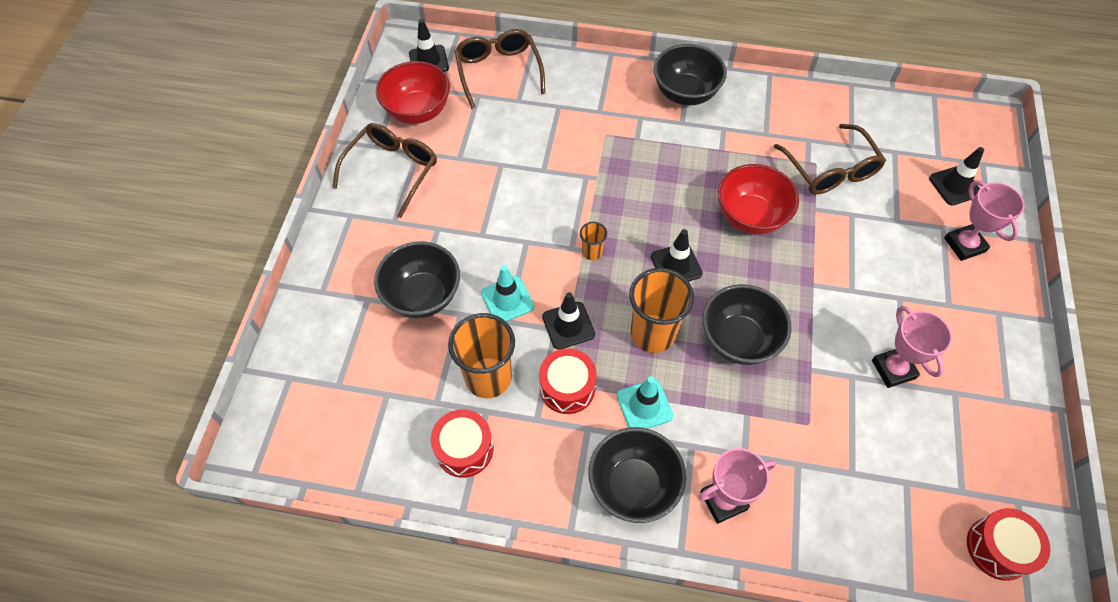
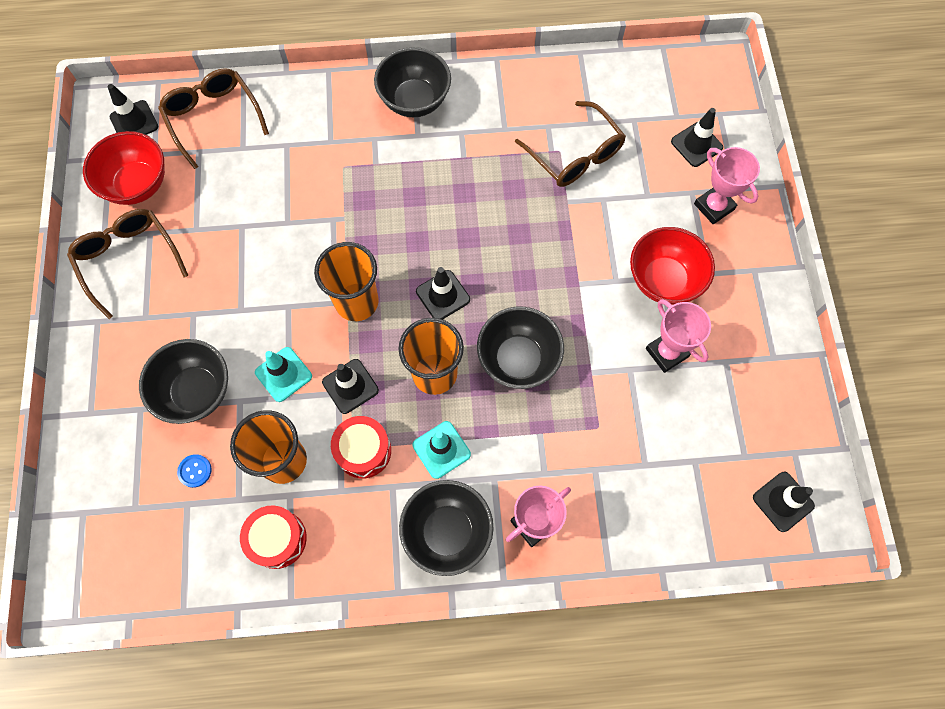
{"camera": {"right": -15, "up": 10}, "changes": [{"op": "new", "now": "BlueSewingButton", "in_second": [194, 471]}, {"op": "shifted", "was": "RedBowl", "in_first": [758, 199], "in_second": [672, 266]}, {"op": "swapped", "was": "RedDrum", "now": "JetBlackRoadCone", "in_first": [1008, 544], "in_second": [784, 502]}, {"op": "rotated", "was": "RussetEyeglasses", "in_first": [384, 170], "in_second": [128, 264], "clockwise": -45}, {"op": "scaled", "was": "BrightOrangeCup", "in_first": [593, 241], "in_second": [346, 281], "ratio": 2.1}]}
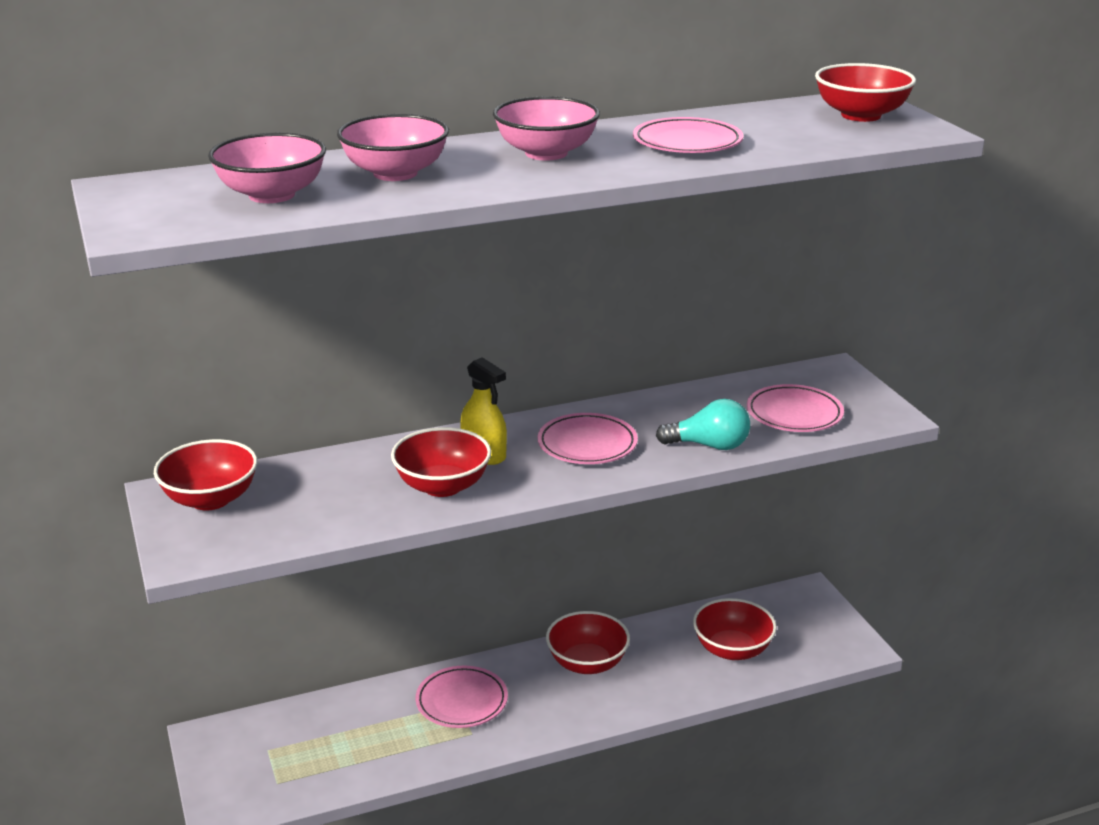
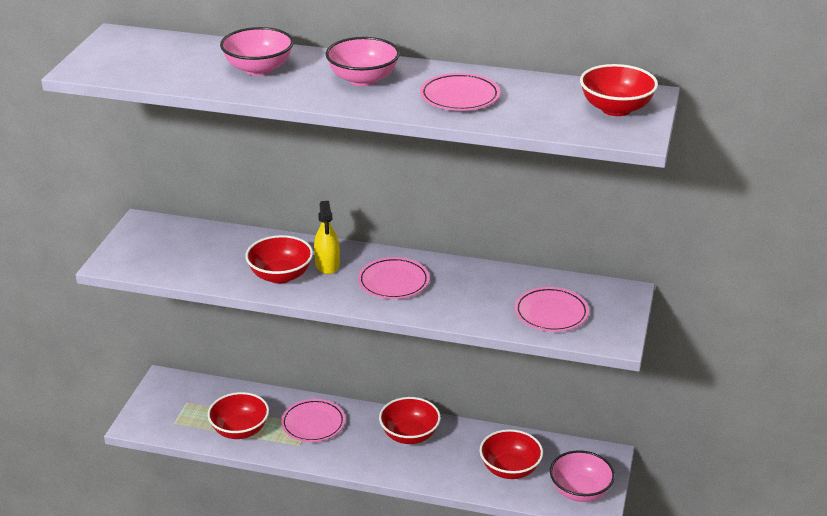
{"camera": {"right": 35, "up": 5}, "changes": [{"op": "gone", "was": "TurquoiseBulb", "in_first": [703, 424]}, {"op": "shifted", "was": "RedBowl", "in_first": [206, 474], "in_second": [238, 415]}, {"op": "shifted", "was": "RosePinkBowl", "in_first": [267, 168], "in_second": [582, 476]}]}
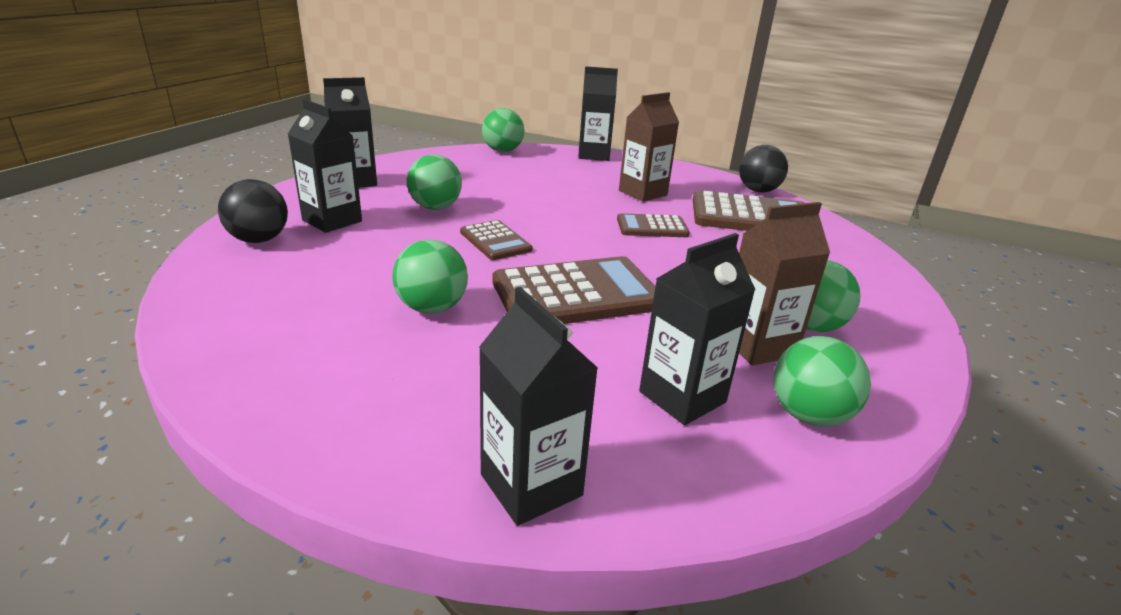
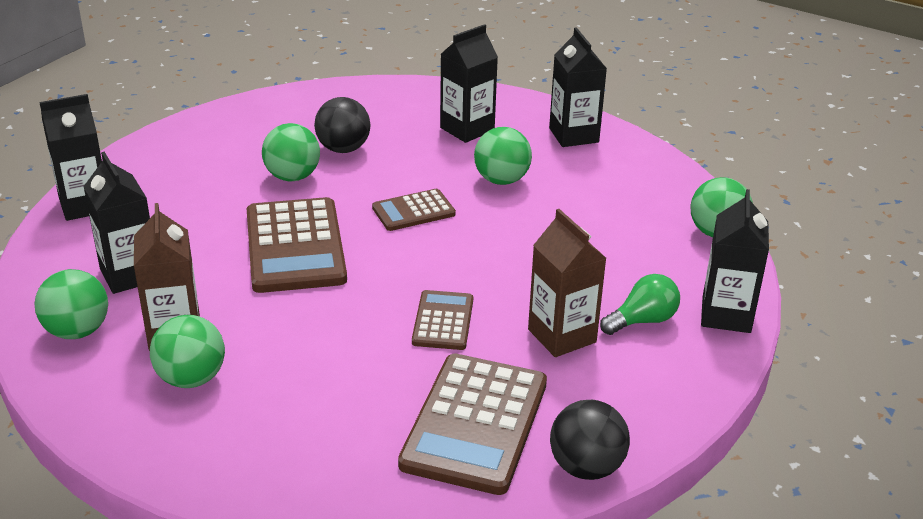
{"camera": {"right": 100, "up": 5}, "changes": [{"op": "new", "now": "EmeraldBulb", "in_second": [640, 304]}, {"op": "shifted", "was": "JetBlackPlayBall", "in_first": [253, 211], "in_second": [342, 125]}]}
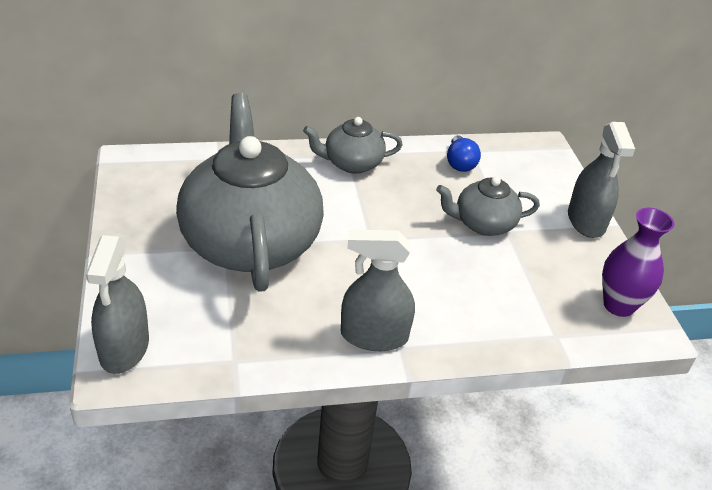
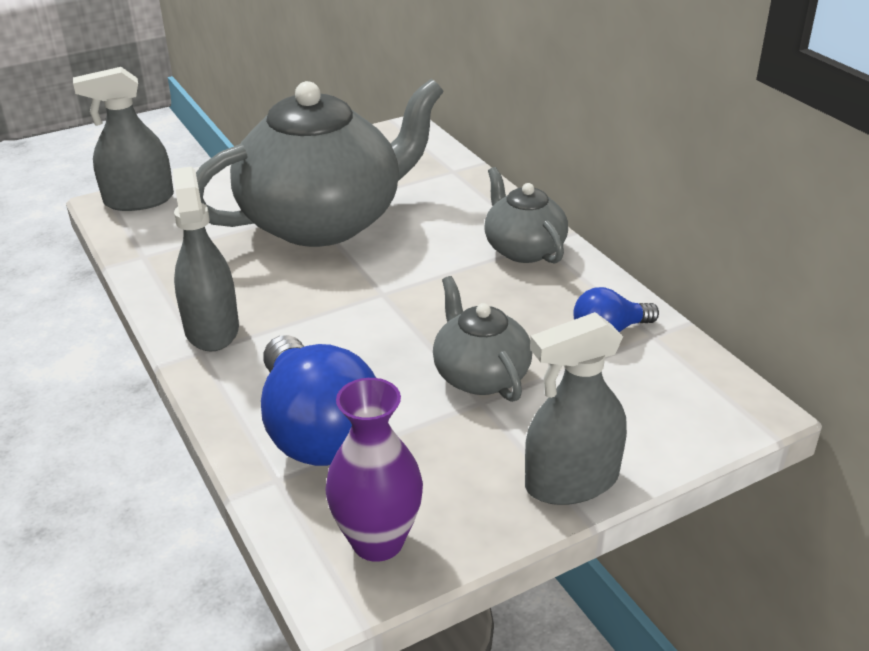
{"camera": {"right": 75, "up": -5}, "changes": [{"op": "new", "now": "BlueBulb", "in_second": [318, 400]}]}
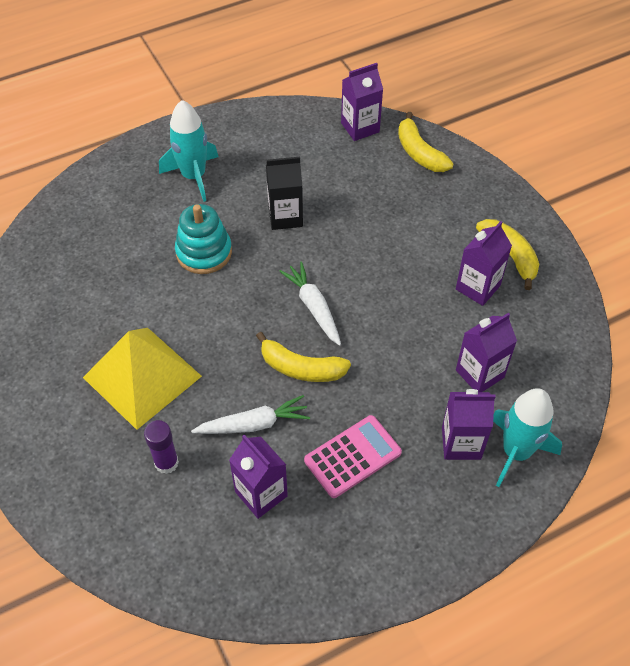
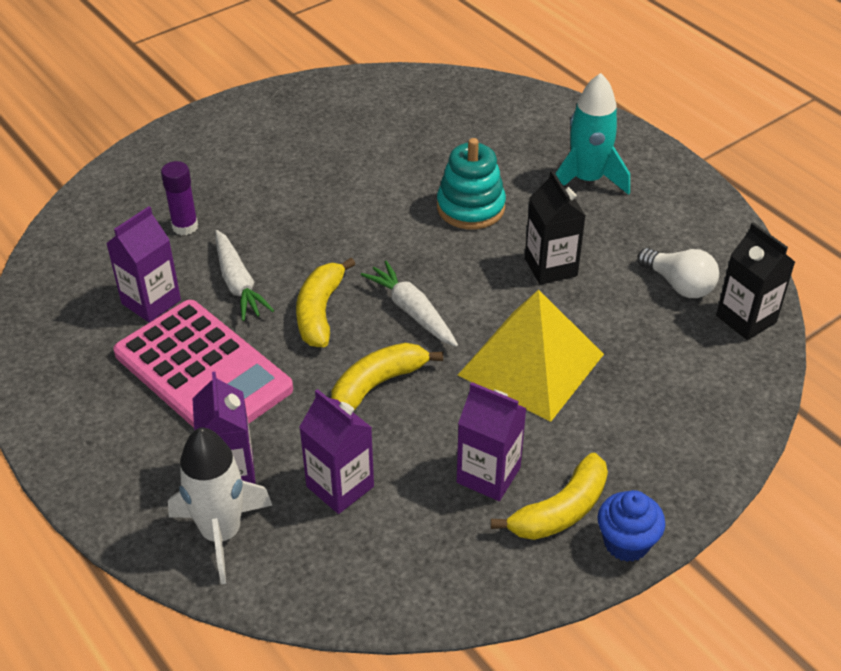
{"camera": {"right": 80, "up": -10}, "changes": [{"op": "new", "now": "BlueMuffin", "in_second": [631, 526]}, {"op": "new", "now": "PureWhiteBulb", "in_second": [678, 273]}, {"op": "shifted", "was": "BrightYellowSolidPyramid", "in_first": [142, 379], "in_second": [531, 355]}, {"op": "shifted", "was": "BrightYellowBanana", "in_first": [426, 142], "in_second": [387, 376]}, {"op": "repainted", "was": "PurpleCarton", "now": "JetBlackCarton", "in_first": [362, 102], "in_second": [755, 281]}, {"op": "repainted", "was": "TurquoiseSpaceship", "now": "PureWhiteSpaceship", "in_first": [527, 437], "in_second": [220, 506]}, {"op": "rotated", "was": "PureWhiteToyCarrot", "in_first": [310, 303], "in_second": [409, 304], "clockwise": -90}, {"op": "scaled", "was": "RosePinkPocketCalculator", "in_first": [353, 456], "in_second": [203, 364], "ratio": 1.62}]}
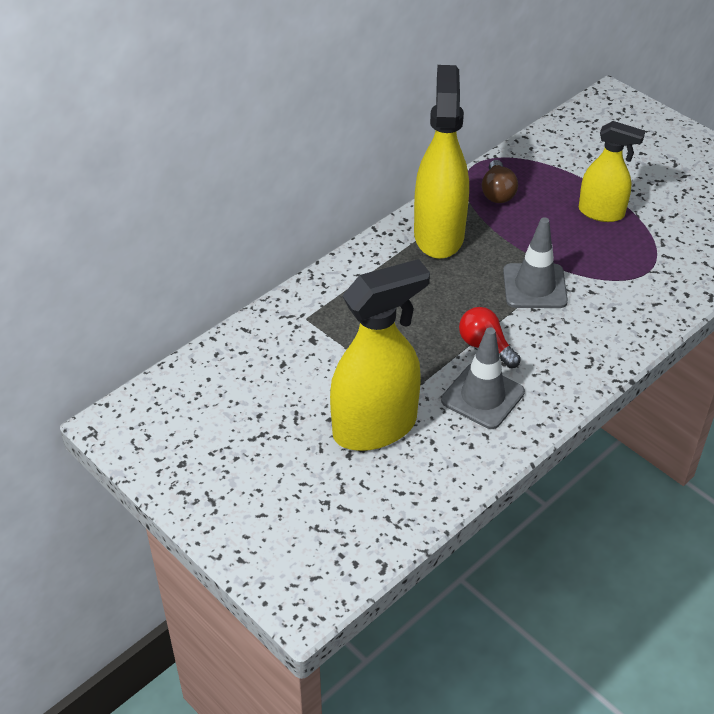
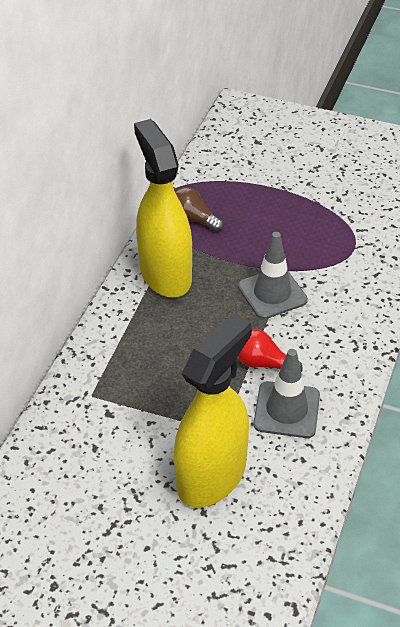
{"camera": {"right": -25, "up": 0}, "changes": [{"op": "gone", "was": "BrightYellowSprayBottle", "in_first": [612, 171]}, {"op": "rotated", "was": "RussetBulb", "in_first": [500, 181], "in_second": [199, 209], "clockwise": 150}]}
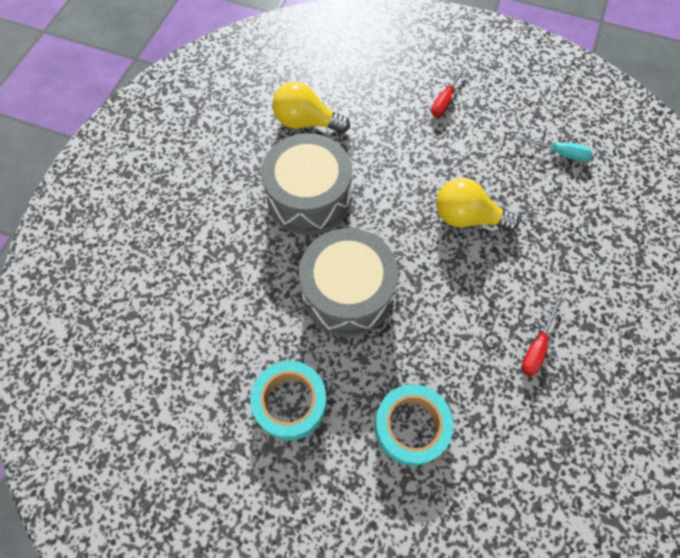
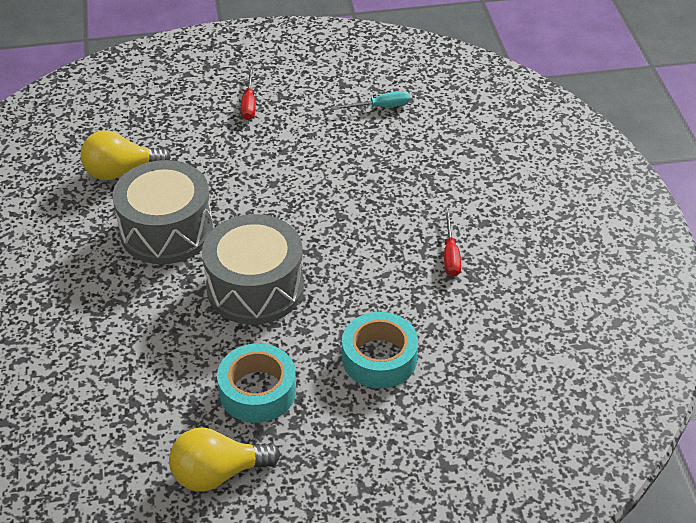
{"camera": {"right": -30, "up": -20}, "changes": [{"op": "shifted", "was": "BrightYellowBulb", "in_first": [478, 204], "in_second": [224, 459]}]}
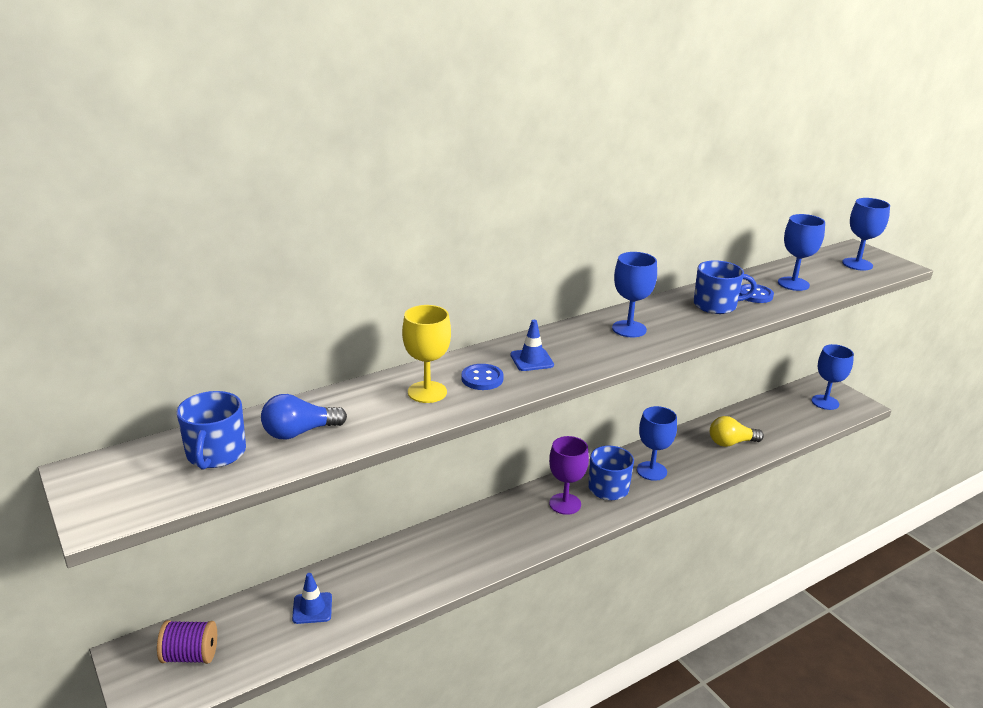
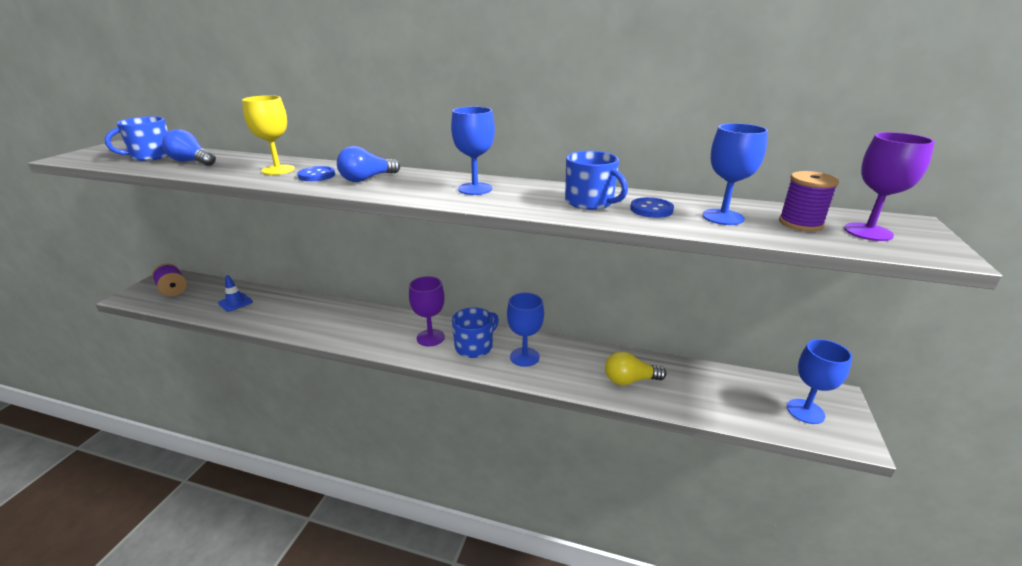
{"camera": {"right": 50, "up": 0}, "changes": [{"op": "new", "now": "PurpleSpool", "in_second": [809, 201]}, {"op": "swapped", "was": "BlueRoadCone", "now": "BlueBulb", "in_first": [532, 345], "in_second": [368, 164]}, {"op": "repainted", "was": "BlueGoblet", "now": "PurpleGoblet", "in_first": [866, 234], "in_second": [889, 186]}, {"op": "rotated", "was": "BrightYellowBulb", "in_first": [737, 431], "in_second": [635, 368], "clockwise": -45}]}
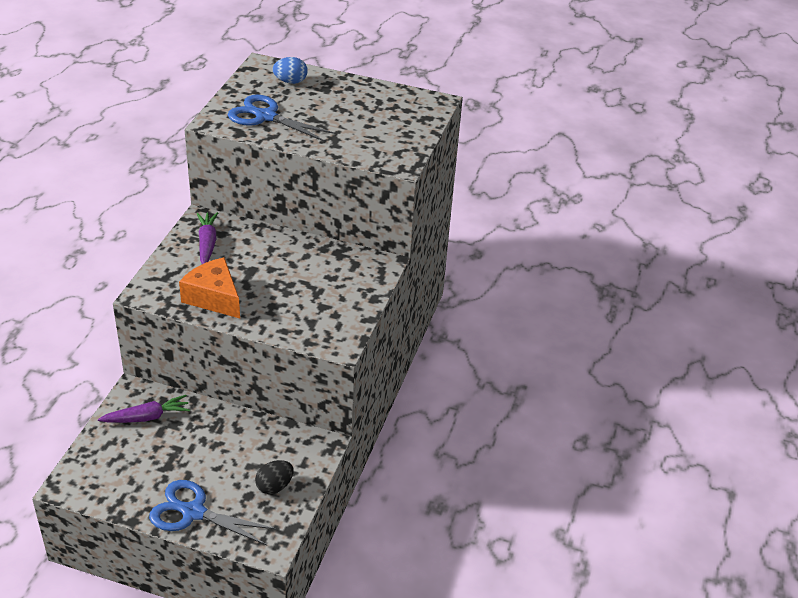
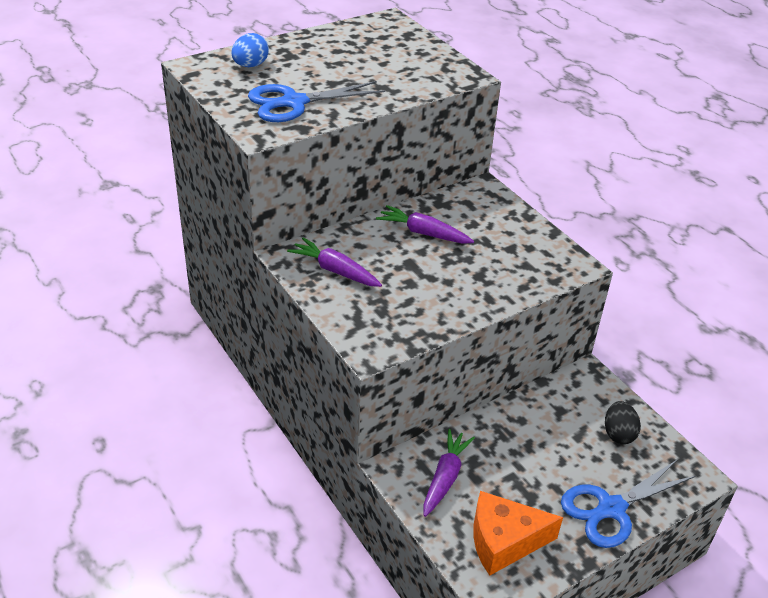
{"camera": {"right": -50, "up": 0}, "changes": [{"op": "new", "now": "PurpleToyCarrot", "in_second": [425, 224]}, {"op": "shifted", "was": "BrightOrangePieceOfCheese", "in_first": [209, 287], "in_second": [518, 533]}]}
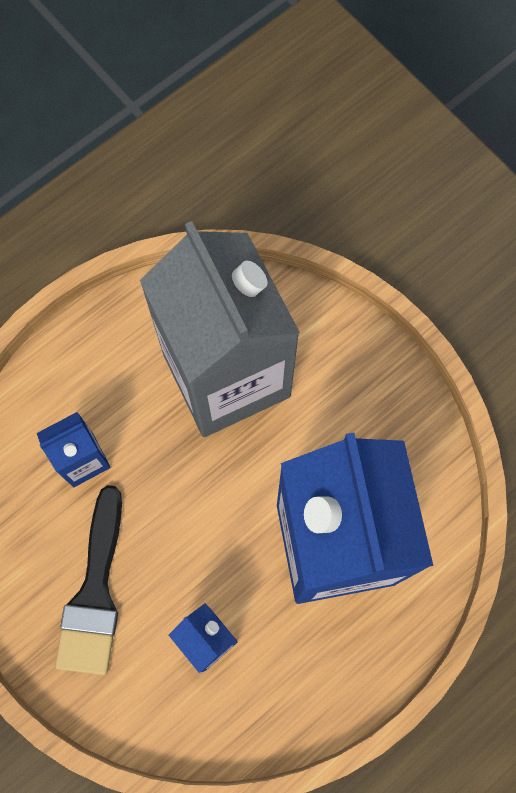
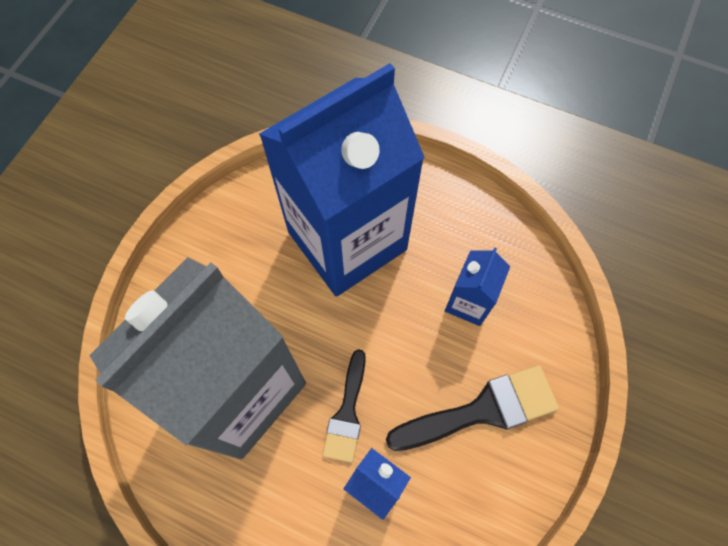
{"camera": {"right": -115, "up": -5}, "changes": [{"op": "new", "now": "JetBlackPaintBrush", "in_second": [344, 406]}]}
